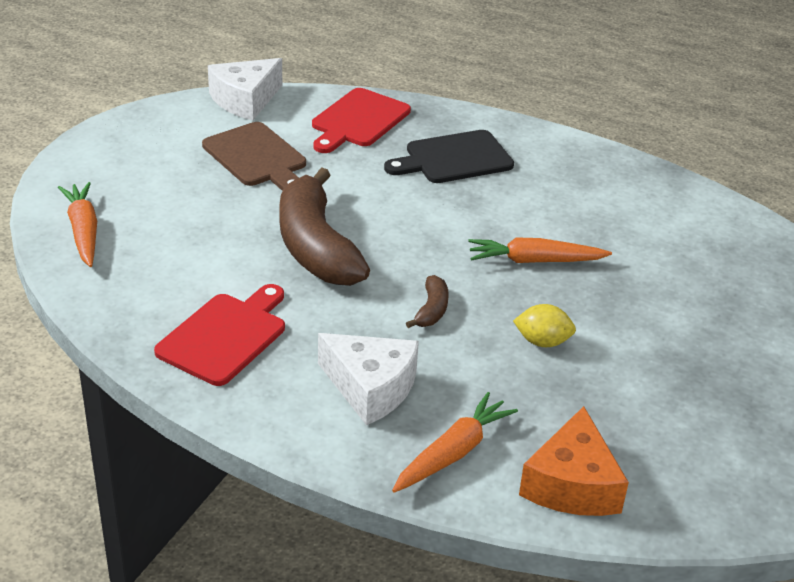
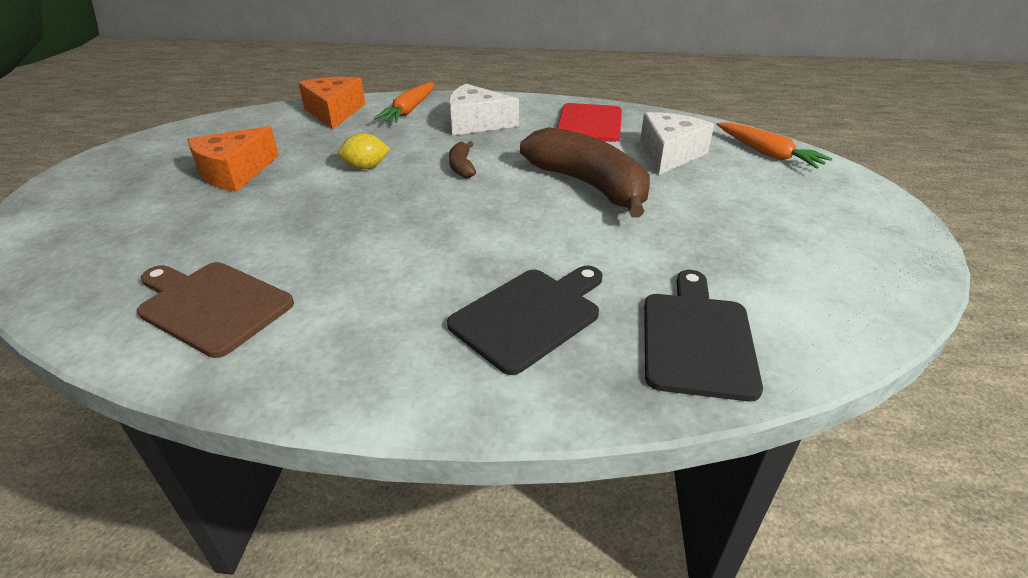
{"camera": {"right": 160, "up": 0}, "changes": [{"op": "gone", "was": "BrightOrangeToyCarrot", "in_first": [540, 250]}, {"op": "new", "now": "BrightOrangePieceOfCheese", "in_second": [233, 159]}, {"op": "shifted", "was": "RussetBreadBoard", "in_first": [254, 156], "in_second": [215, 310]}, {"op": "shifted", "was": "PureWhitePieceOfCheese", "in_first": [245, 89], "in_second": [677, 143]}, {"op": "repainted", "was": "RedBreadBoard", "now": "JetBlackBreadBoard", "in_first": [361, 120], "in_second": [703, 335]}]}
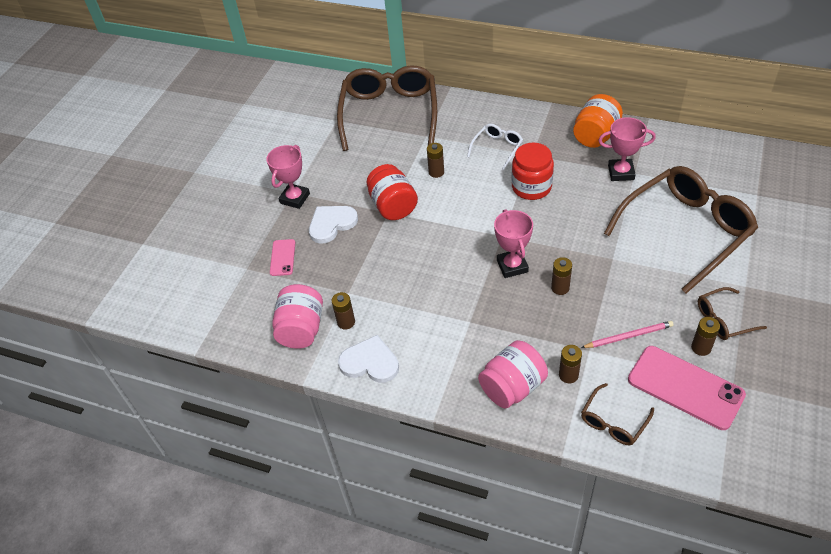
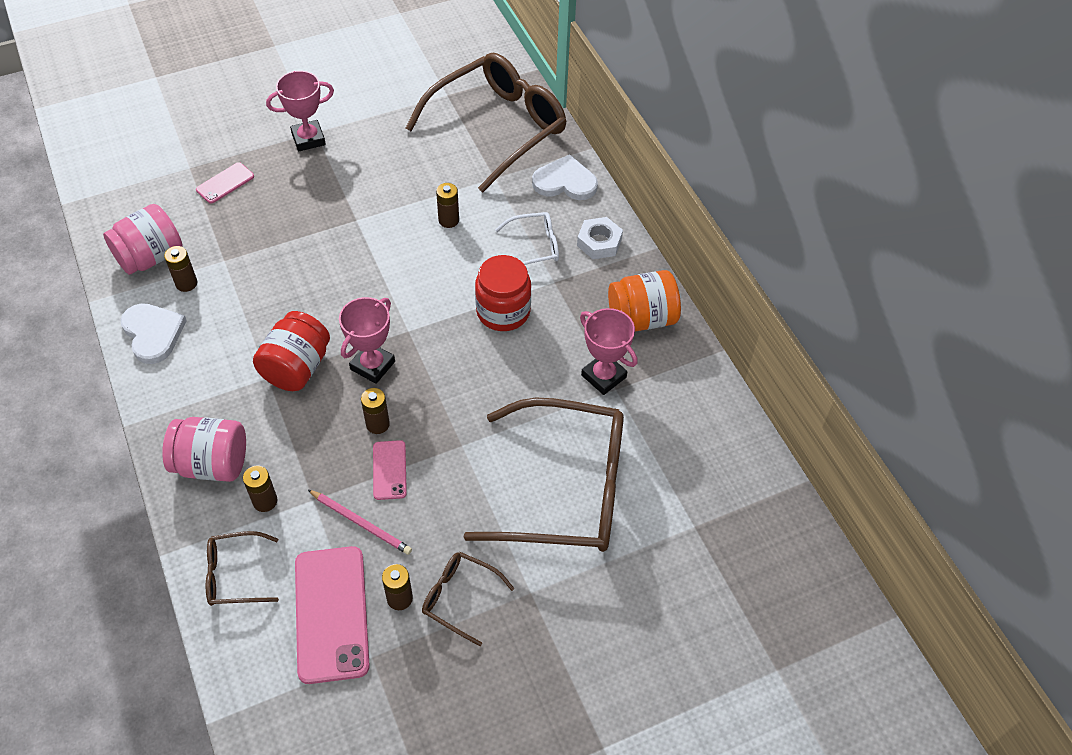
{"camera": {"right": 40, "up": 5}, "changes": [{"op": "new", "now": "RosePinkPhone", "in_second": [390, 470]}, {"op": "new", "now": "PureWhiteNut", "in_second": [600, 238]}, {"op": "shifted", "was": "PureWhiteHeartShape", "in_first": [333, 225], "in_second": [565, 177]}, {"op": "shifted", "was": "RedJamJar", "in_first": [392, 192], "in_second": [291, 351]}]}
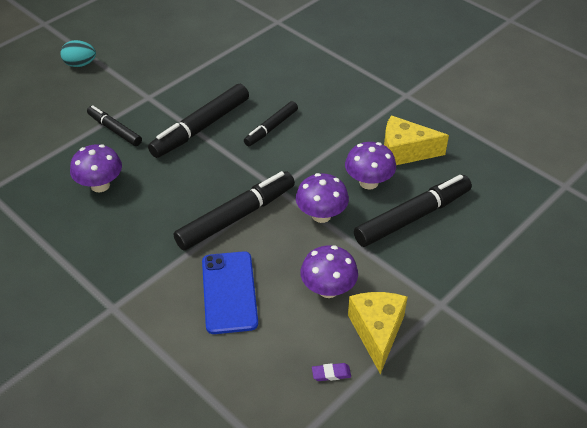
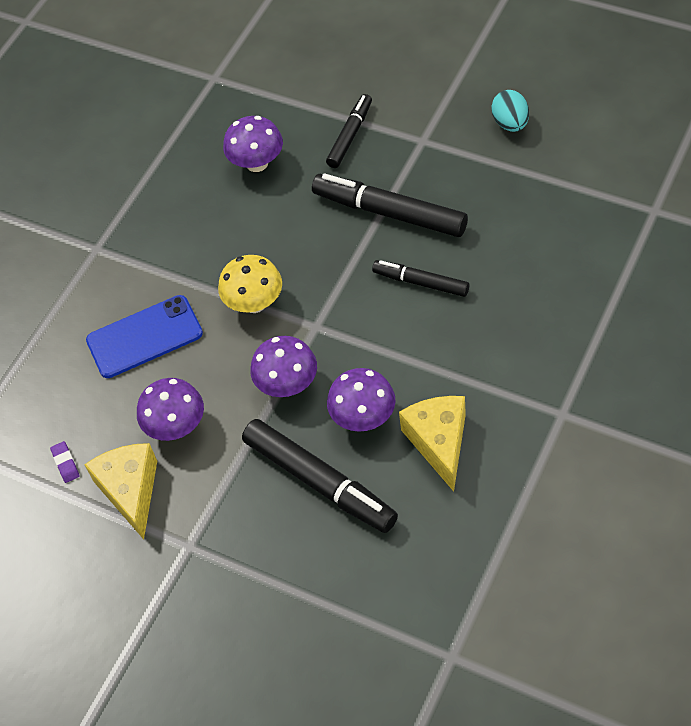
{"camera": {"right": 80, "up": 10}, "changes": [{"op": "shifted", "was": "TurquoiseEgg", "in_first": [78, 53], "in_second": [510, 111]}, {"op": "swapped", "was": "JetBlackFeltPen", "now": "BrightYellowToadstool", "in_first": [234, 211], "in_second": [250, 284]}, {"op": "rotated", "was": "BrightYellowPieceOfCheese", "in_first": [378, 333], "in_second": [120, 491], "clockwise": -90}]}
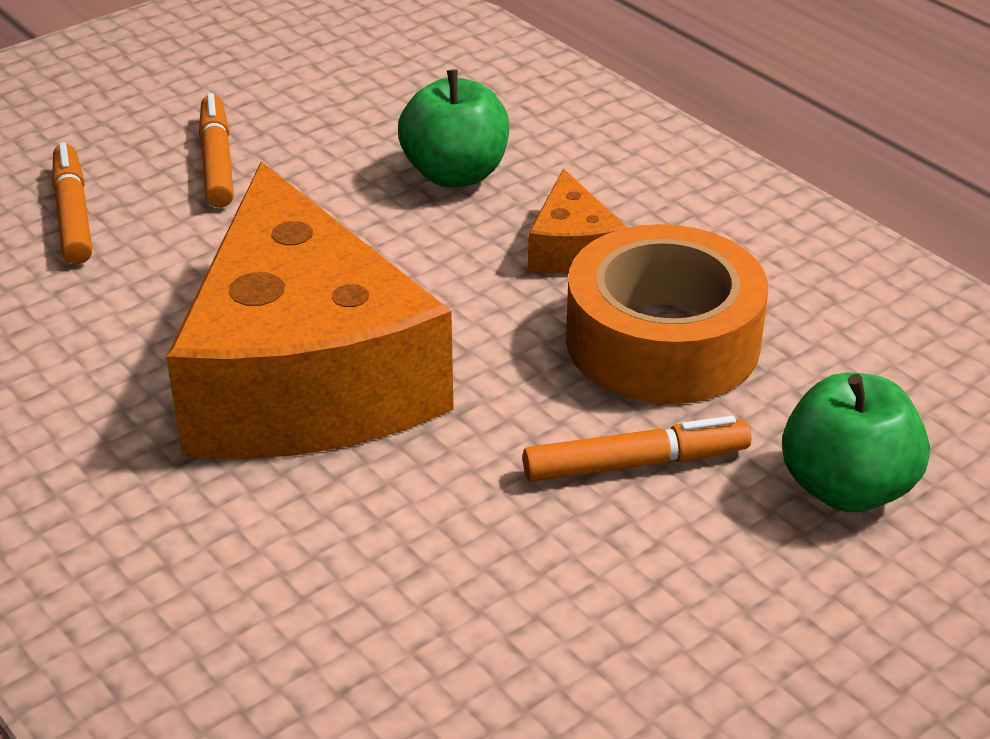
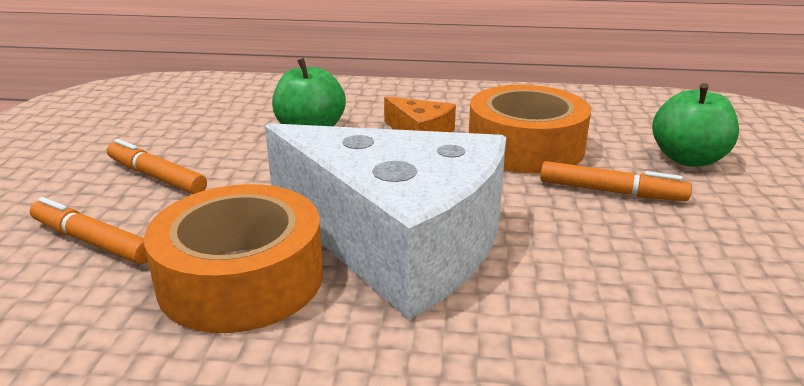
{"camera": {"right": -45, "up": -10}, "changes": [{"op": "new", "now": "BrightOrangeRollOfTape", "in_second": [233, 258]}, {"op": "repainted", "was": "BrightOrangePieceOfCheese", "now": "PureWhitePieceOfCheese", "in_first": [310, 310], "in_second": [385, 221]}, {"op": "rotated", "was": "BrightOrangeFeltPen", "in_first": [637, 449], "in_second": [616, 181], "clockwise": 75}]}
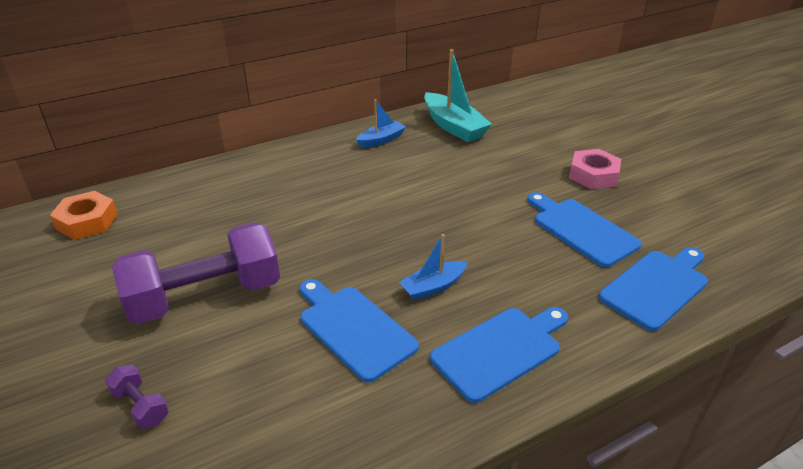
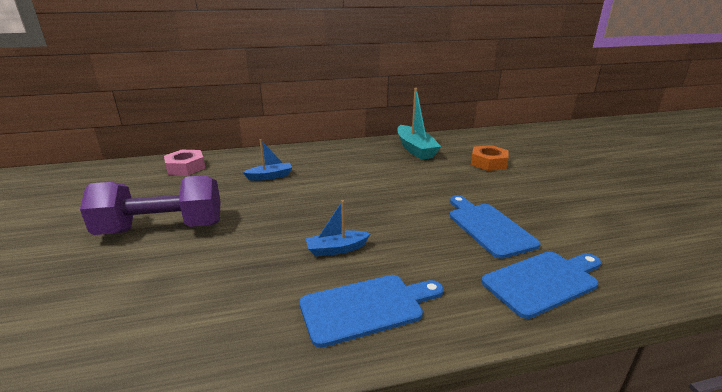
{"camera": {"right": 15, "up": -10}, "changes": [{"op": "gone", "was": "PurpleHandWeight", "in_first": [137, 396]}, {"op": "gone", "was": "BlueBreadBoard", "in_first": [359, 331]}, {"op": "shifted", "was": "BrightOrangeNut", "in_first": [84, 215], "in_second": [490, 158]}, {"op": "shifted", "was": "BlueSailboat", "in_first": [381, 123], "in_second": [268, 160]}, {"op": "shifted", "was": "RosePinkNut", "in_first": [595, 169], "in_second": [184, 162]}]}
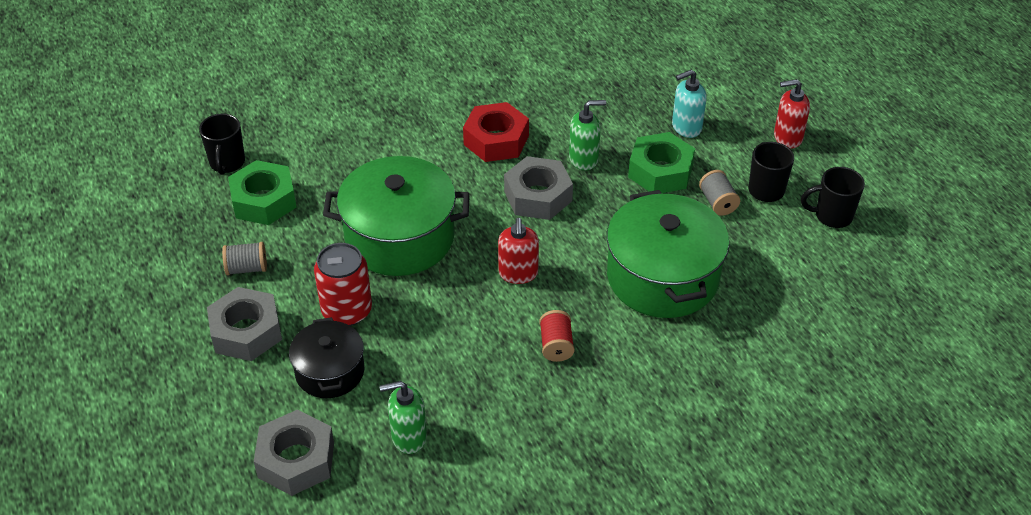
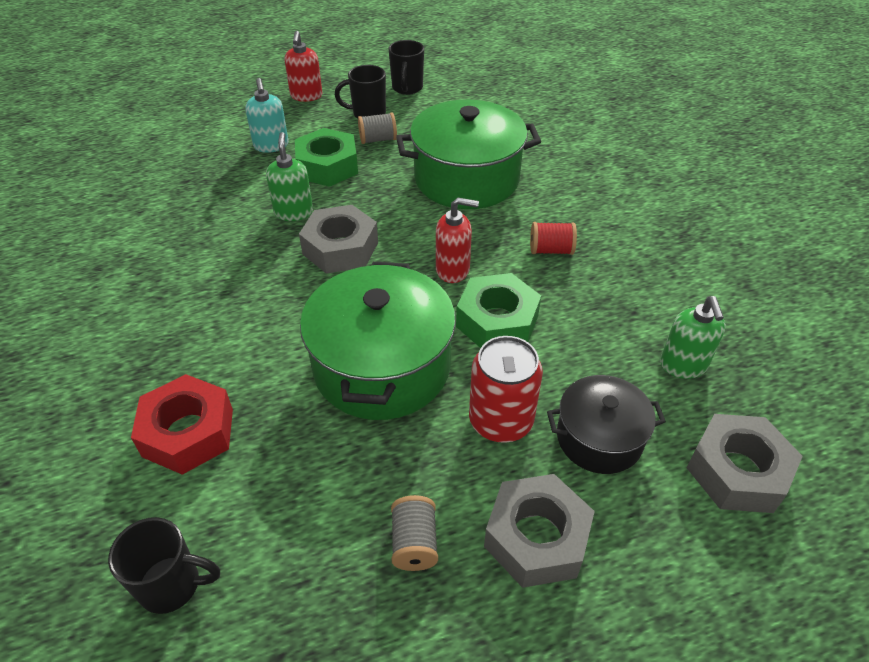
{"camera": {"right": -85, "up": 0}, "changes": [{"op": "shifted", "was": "EmeraldNut", "in_first": [262, 192], "in_second": [498, 310]}, {"op": "shifted", "was": "RedNut", "in_first": [496, 132], "in_second": [182, 424]}]}
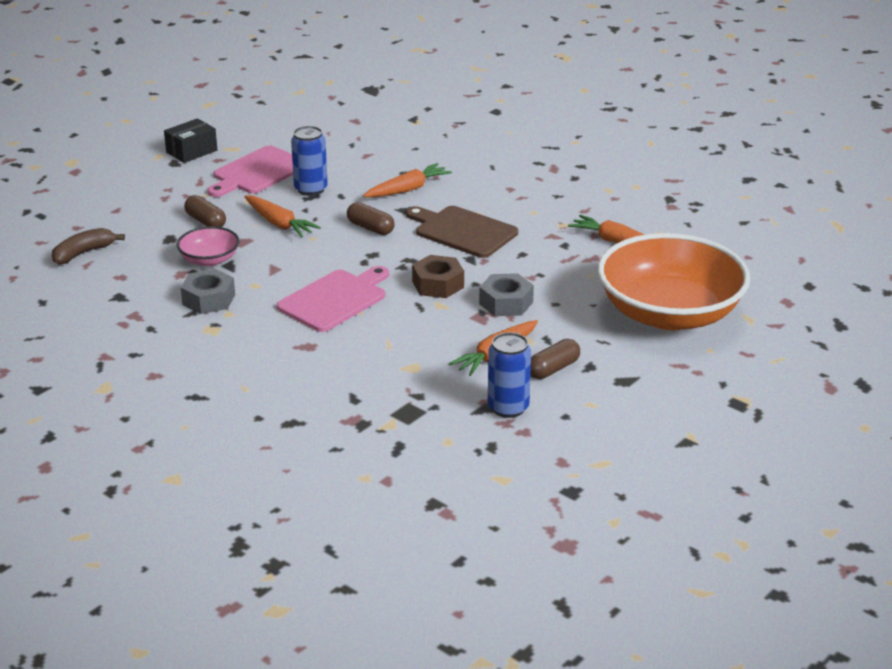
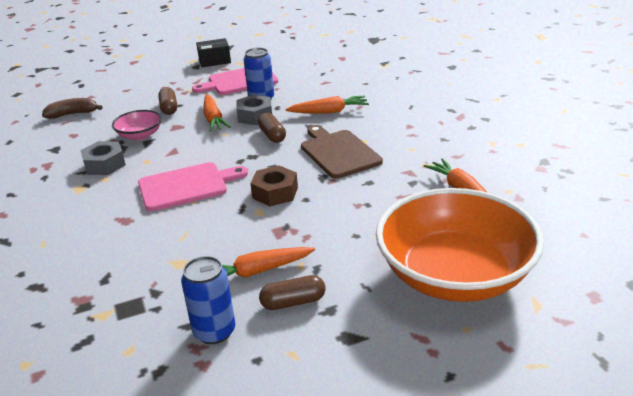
{"camera": {"right": 30, "up": 0}, "changes": [{"op": "shifted", "was": "AshGreyNut", "in_first": [506, 294], "in_second": [254, 109]}]}
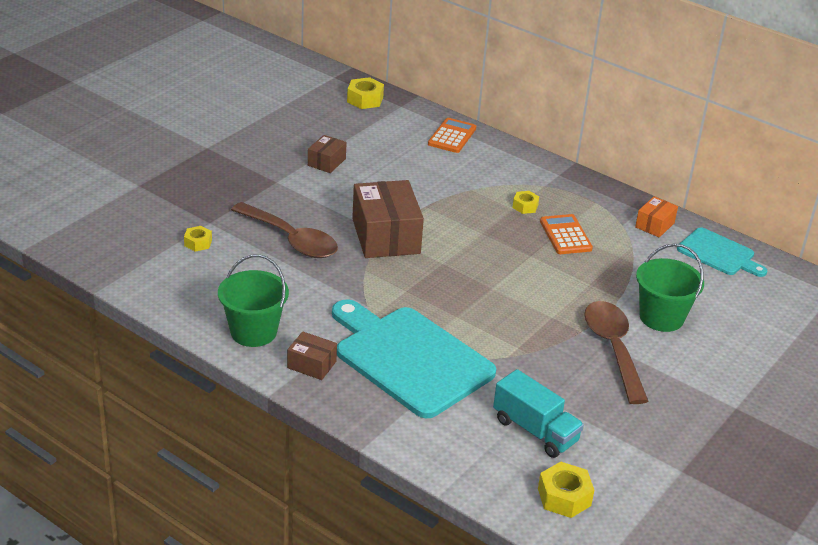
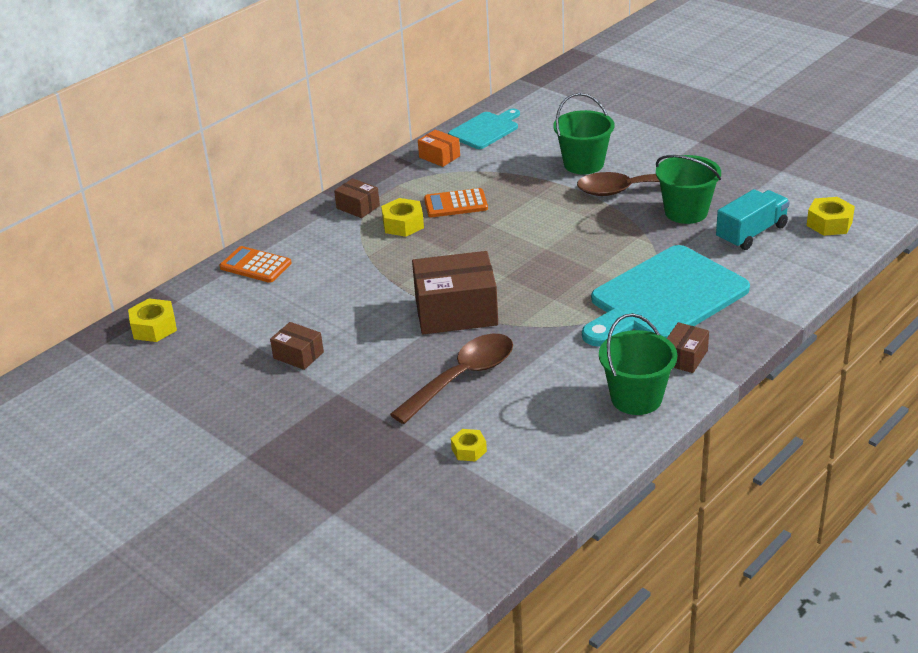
{"camera": {"right": -80, "up": 0}, "changes": [{"op": "new", "now": "RussetBox", "in_second": [357, 198]}, {"op": "new", "now": "EmeraldBucket", "in_second": [688, 189]}, {"op": "scaled", "was": "BrightYellowNut", "in_first": [525, 202], "in_second": [402, 217], "ratio": 1.58}]}
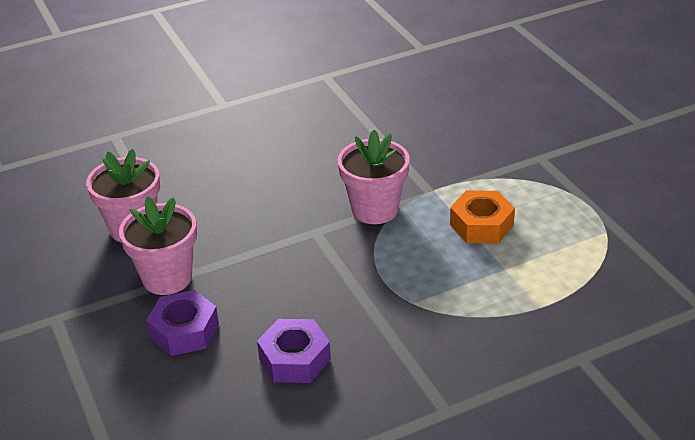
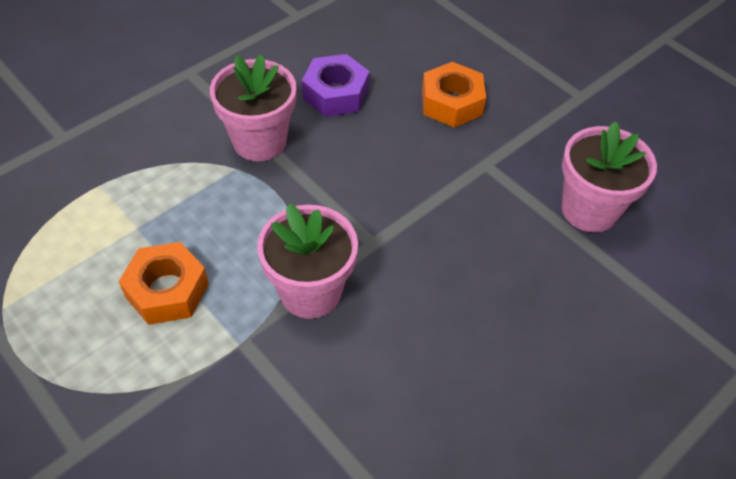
{"camera": {"right": 160, "up": 15}, "changes": [{"op": "shifted", "was": "RosePinkPlantPot", "in_first": [158, 245], "in_second": [253, 107]}, {"op": "repainted", "was": "PurpleNut", "now": "BrightOrangeNut", "in_first": [182, 323], "in_second": [454, 95]}]}
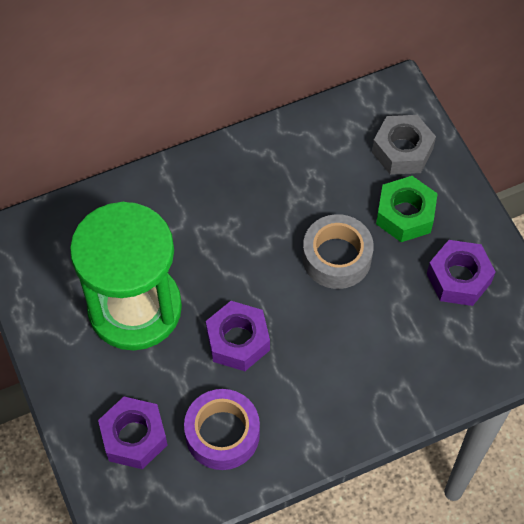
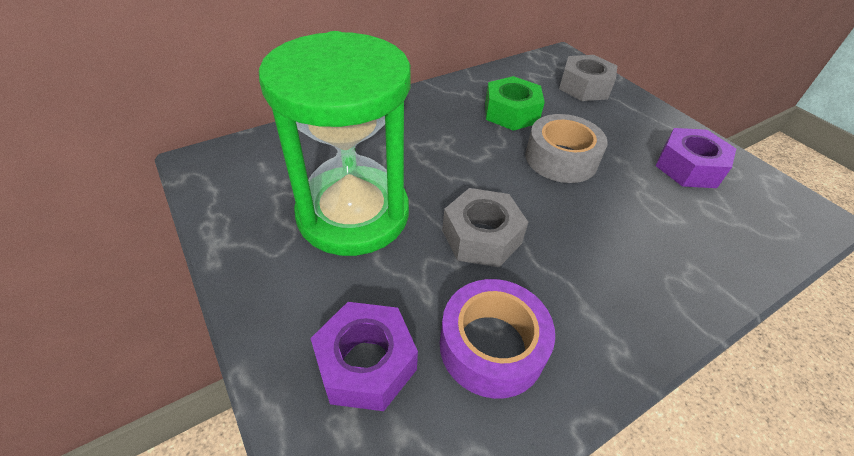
{"camera": {"right": -10, "up": -15}, "changes": [{"op": "shifted", "was": "EmeraldNut", "in_first": [407, 209], "in_second": [515, 103]}, {"op": "repainted", "was": "PurpleNut", "now": "AshGreyNut", "in_first": [238, 336], "in_second": [485, 227]}]}
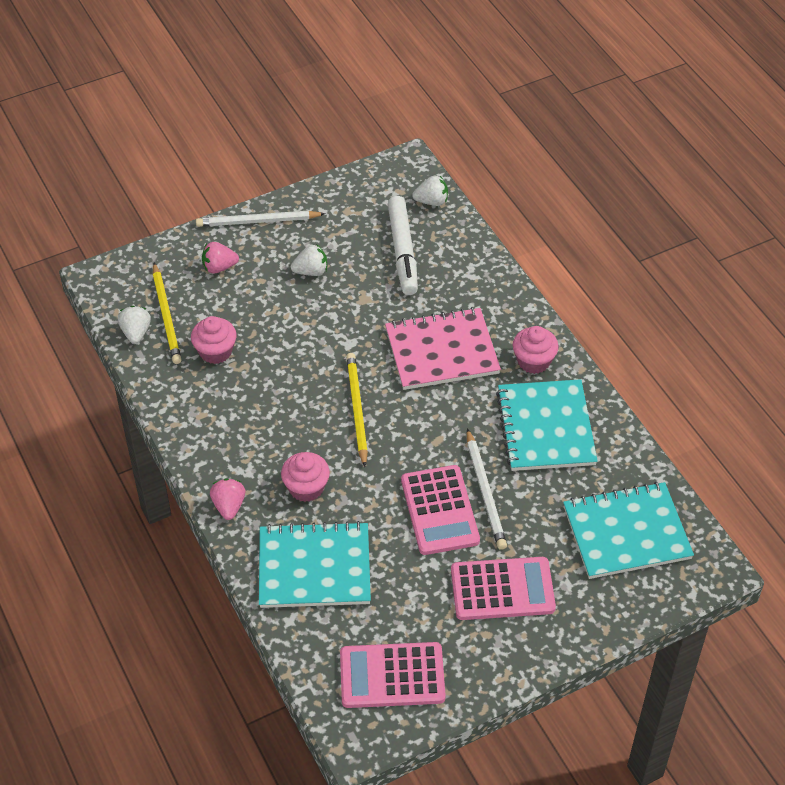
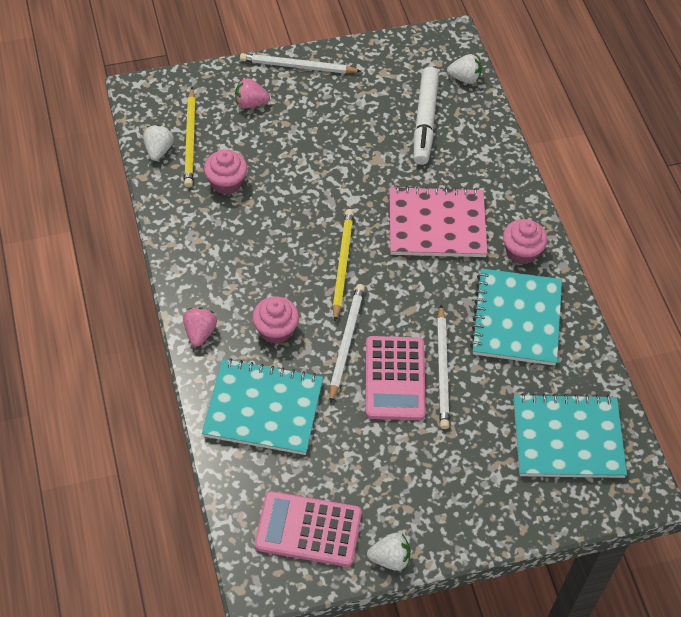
{"camera": {"right": 10, "up": 5}, "changes": [{"op": "gone", "was": "RosePinkPocketCalculator", "in_first": [503, 588]}, {"op": "new", "now": "PureWhiteLeadPencil", "in_second": [347, 344]}, {"op": "shifted", "was": "PureWhiteStrawberry", "in_first": [309, 260], "in_second": [389, 552]}]}
